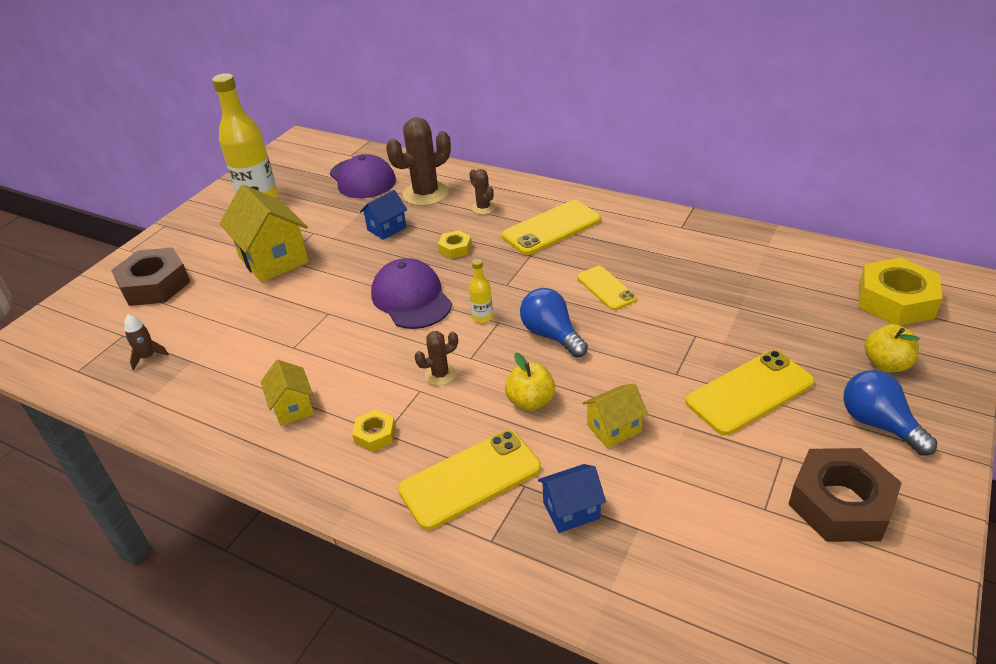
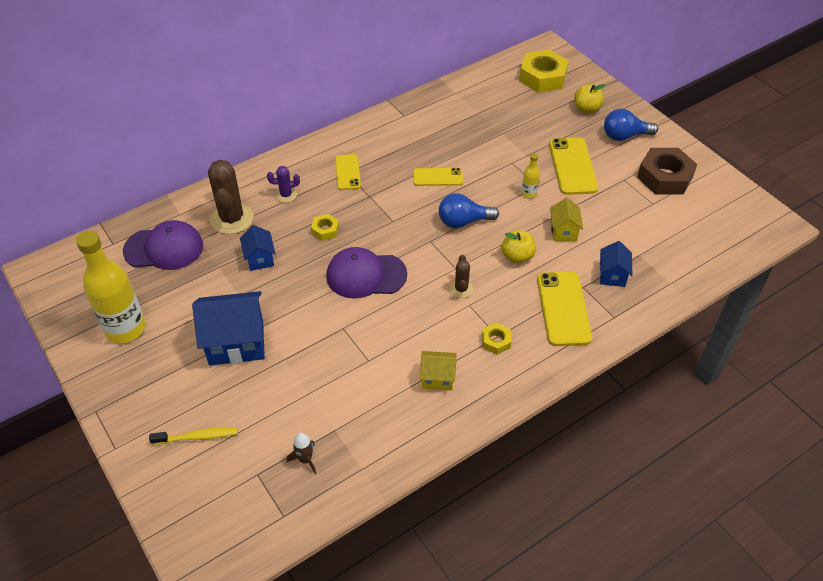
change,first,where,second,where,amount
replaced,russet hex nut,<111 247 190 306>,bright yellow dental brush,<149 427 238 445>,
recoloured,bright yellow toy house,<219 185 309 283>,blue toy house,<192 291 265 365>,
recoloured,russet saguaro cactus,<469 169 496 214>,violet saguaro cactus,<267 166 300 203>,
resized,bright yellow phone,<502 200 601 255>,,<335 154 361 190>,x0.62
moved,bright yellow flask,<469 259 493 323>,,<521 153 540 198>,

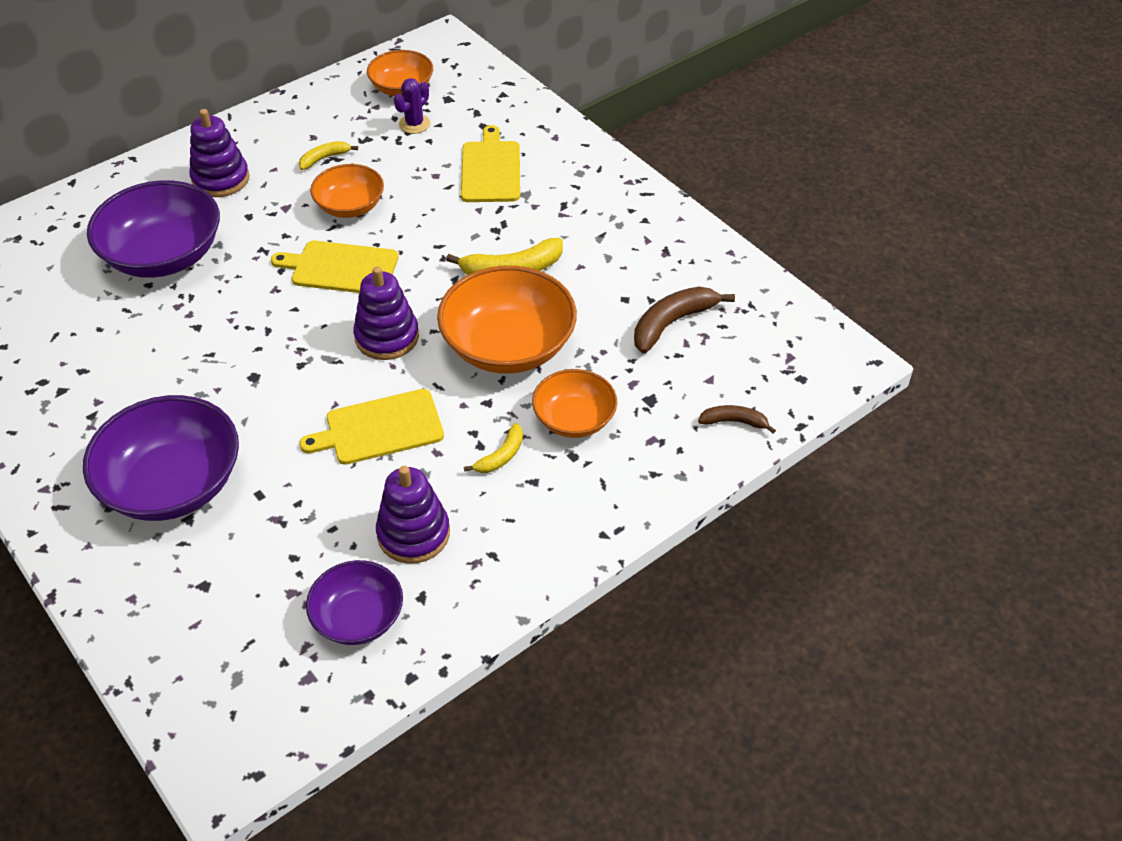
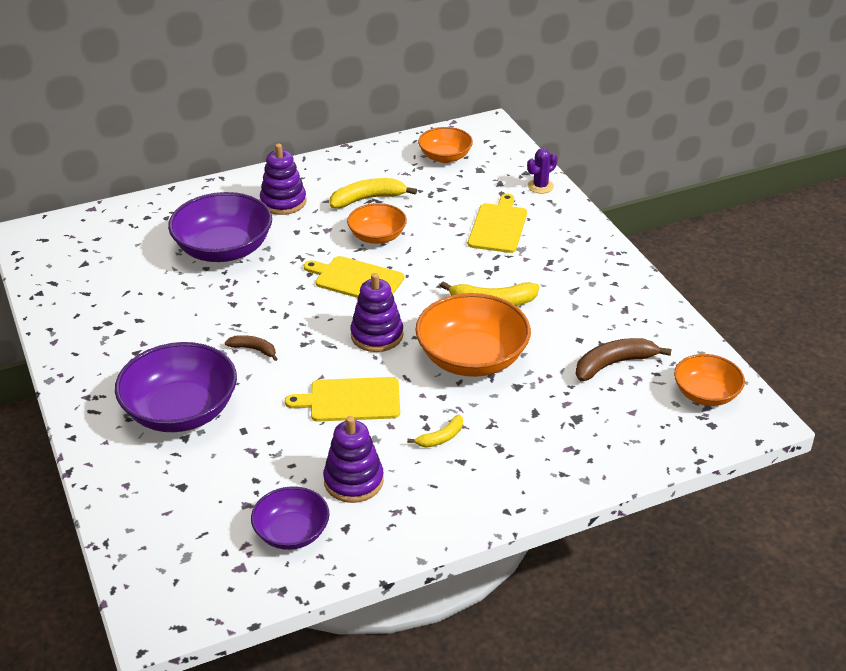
change,first,where,second,where,amount
moved,russet toy banana,<698 405 776 433>,,<225 335 277 361>,
resized,bright yellow toy banana,<299 141 358 170>,,<330 178 417 208>,x1.72
moved,violet saguaro cactus,<394 78 430 134>,,<527 148 557 194>,
moved,orange deep dish,<532 369 617 438>,,<674 354 745 406>,

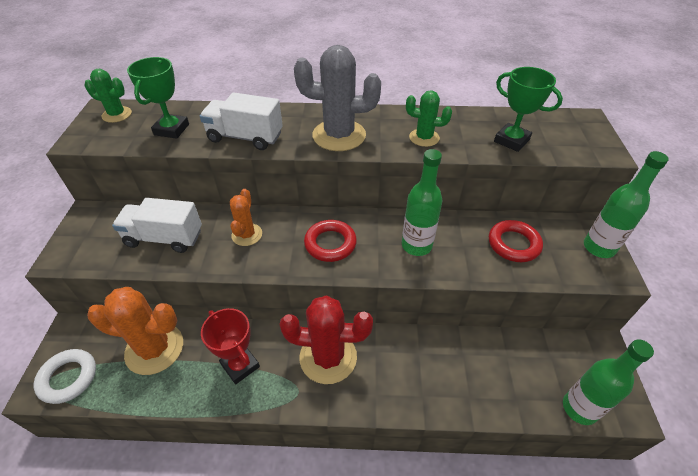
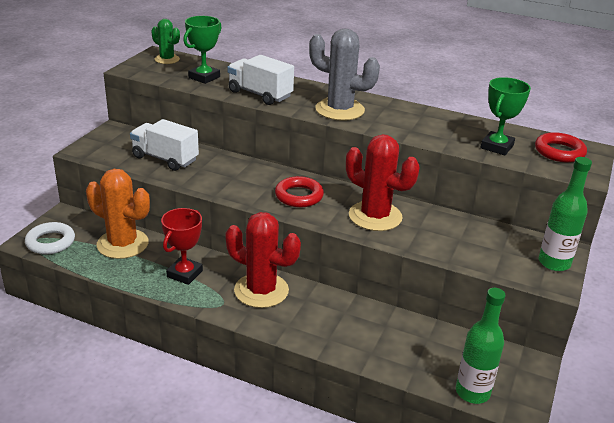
change,first,where,second,where,amount
turned,red trophy,<201 308 260 384>,,<161 208 203 285>,45 degrees clockwise
replaced,emerald flask,<402 149 442 256>,red saguaro cactus,<346 134 420 231>,
turned,emerald trophy,<494 67 563 152>,,<480 77 531 155>,60 degrees clockwise
moved,red torus,<489 220 543 262>,,<535 132 587 163>,
removed,orange saguaro cactus,<230 189 262 246>,,,
removed,emerald saguaro cactus,<406 90 452 147>,,,

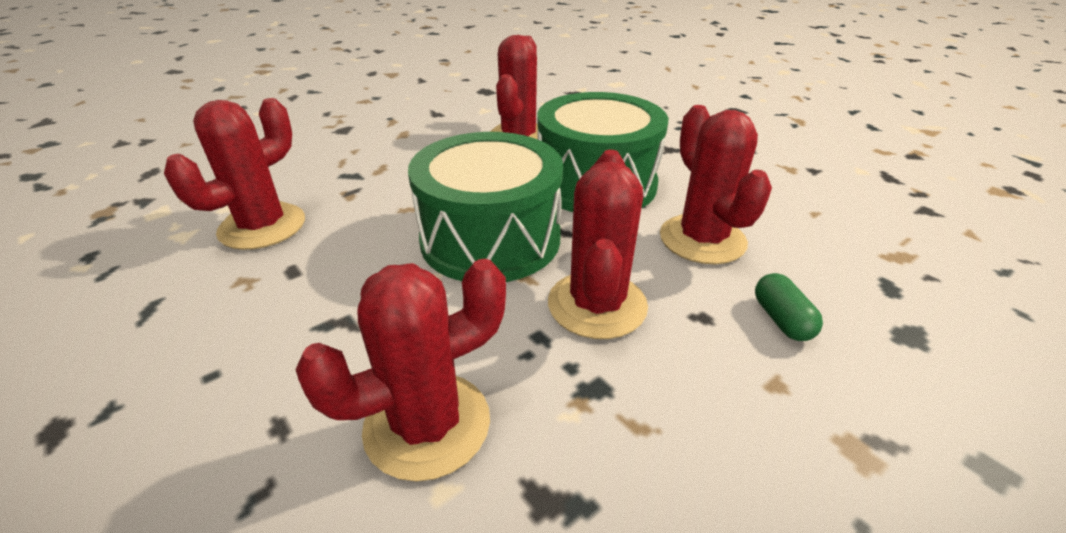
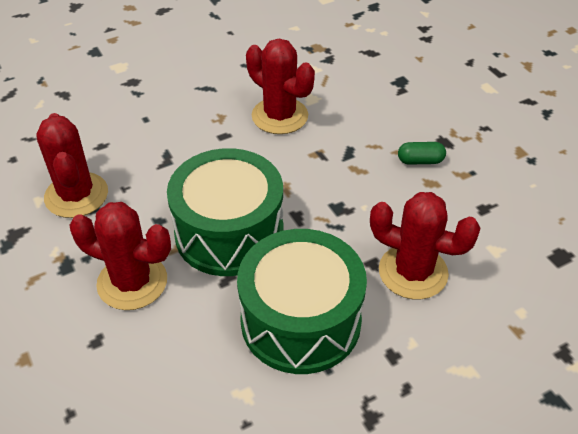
change,first,where,second,where,amount
moved,emerald pill shape,<755 273 823 341>,,<398 142 446 165>,
removed,red saguaro cactus,<660 105 772 264>,,,

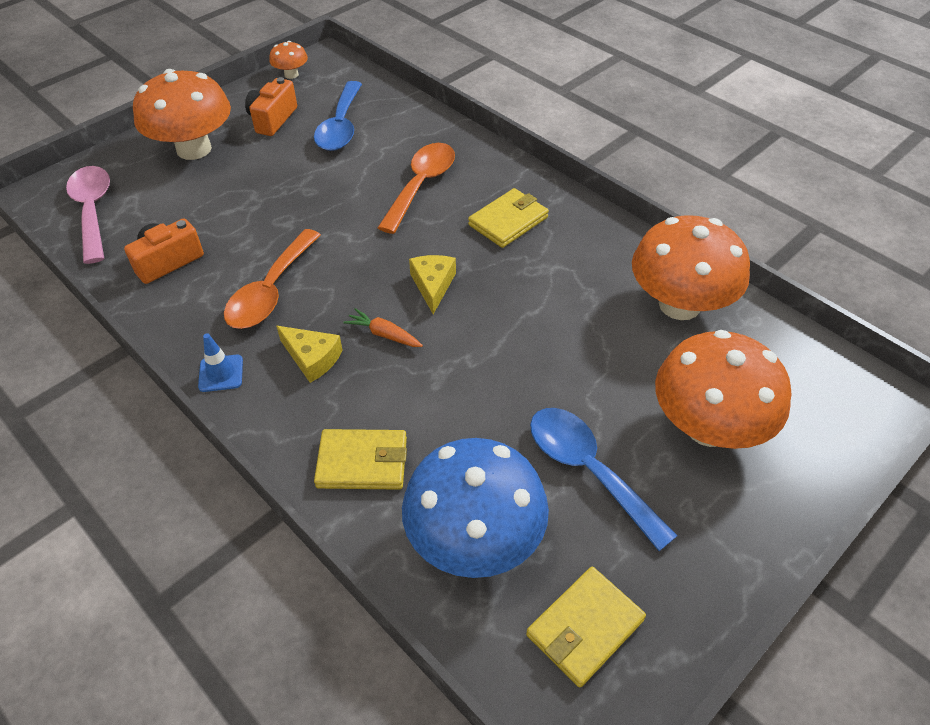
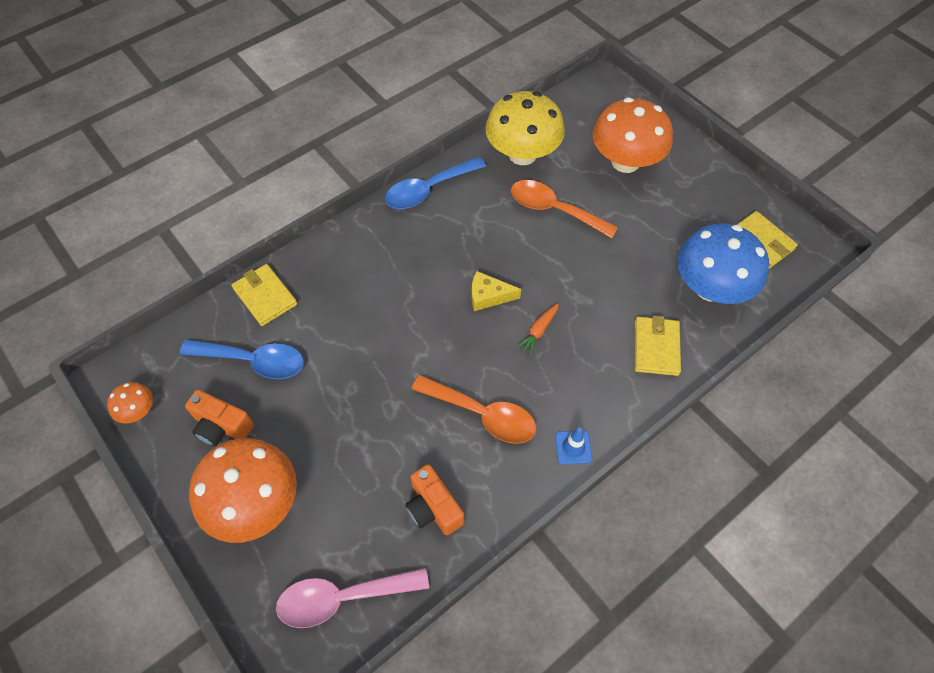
change,first,where,second,where,amount
moved,bright yellow billfold,<468 188 549 248>,,<231 264 297 326>,
moved,blue teaspoon,<530 408 677 551>,,<385 157 486 209>,
recoloured,orange fungus,<632 215 750 320>,bright yellow fungus,<485 91 565 165>,
moved,orange teaspoon,<378 143 455 234>,,<511 180 618 238>,
removed,bright yellow cheese,<276 326 343 383>,,,

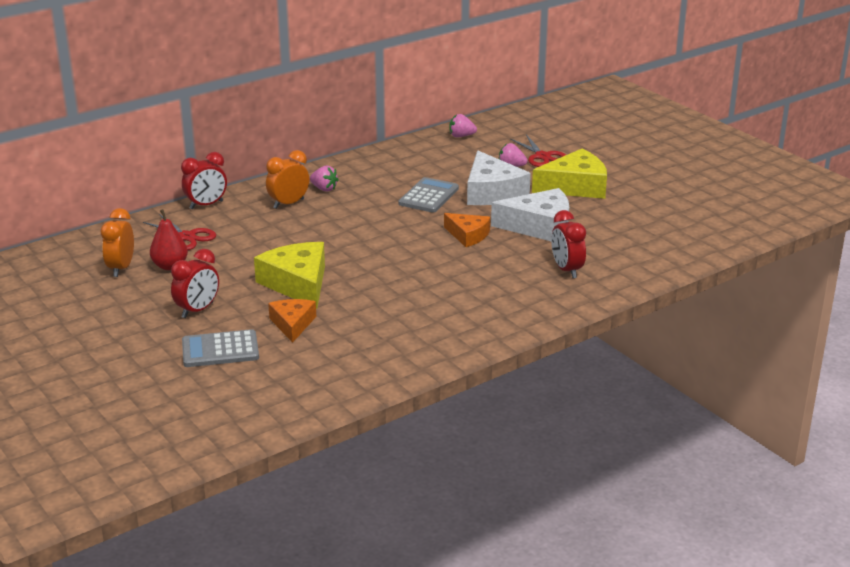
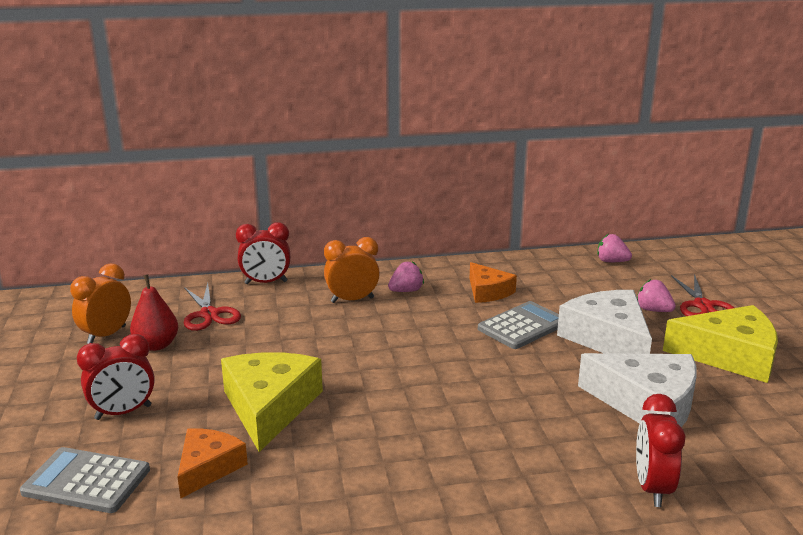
change,first,where,second,where,amount
turned,rose-pink strawberry,<310 166 339 191>,,<388 261 424 292>,90 degrees counterclockwise
moved,orange cheese,<444 213 490 247>,,<470 262 517 303>,
turned,snow-white cheese,<467 151 531 205>,,<557 290 652 354>,150 degrees clockwise

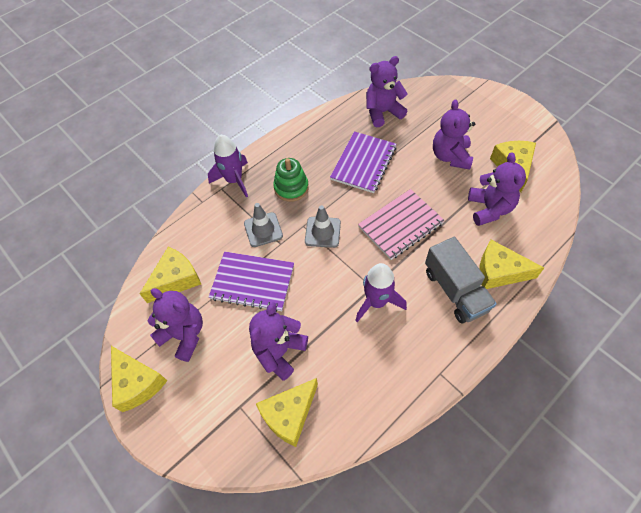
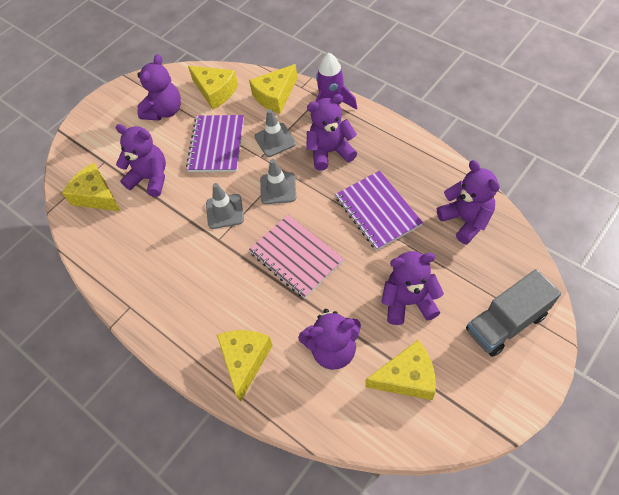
change,first,where,second,where,amount
added,,,gray traffic cone,<206 183 244 229>,
moved,bright yellow cheese,<111 346 167 412>,,<249 64 298 114>,
replaced,emerald stacking toy,<273 158 309 202>,violet stuffed bear,<306 94 357 171>,
turned,violet exercise book,<330 131 397 193>,,<335 171 423 250>,45 degrees clockwise
moved,gray toy truck,<425 237 497 323>,,<466 269 561 357>,
removed,violet rocket,<355 263 407 322>,,,

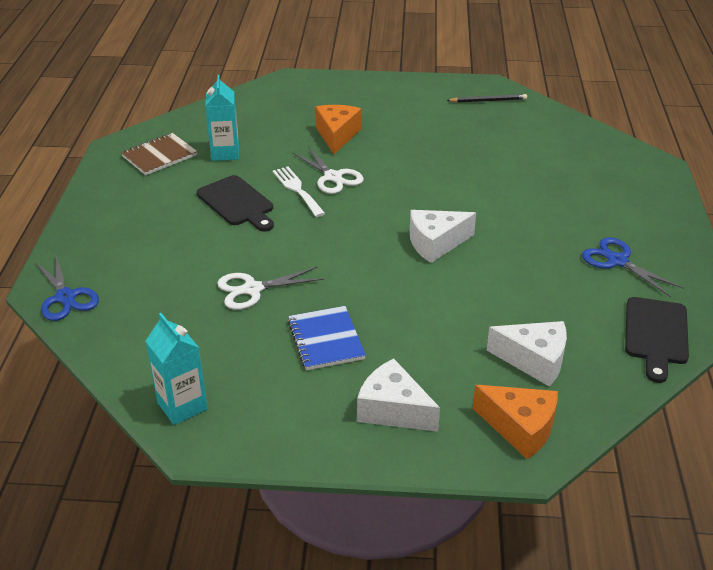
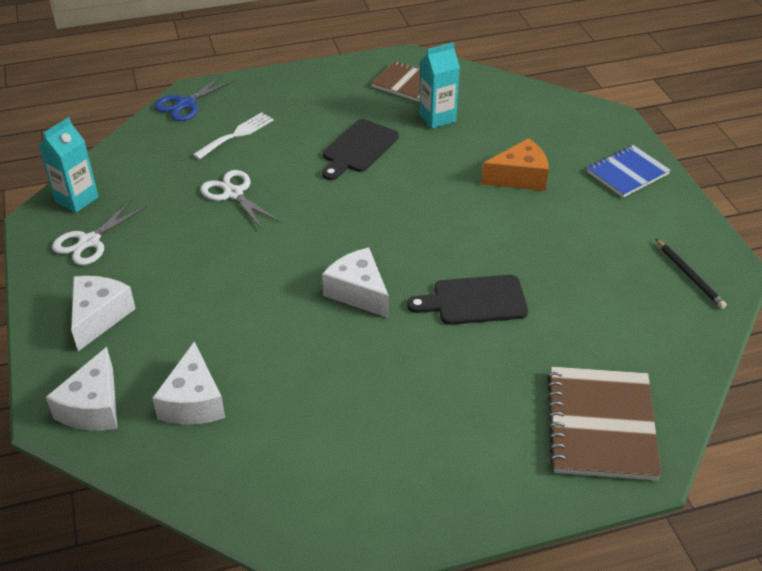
change,first,where,second,where,amount
recoloured,orange cheese,<473 385 558 459>,snow-white cheese,<46 347 117 431>,
moved,snow-white pair of scissors,<292 146 364 194>,,<52 199 147 265>,
moved,snow-white dinner fork,<273 166 325 217>,,<193 112 274 159>,
moved,black chopping board,<625 297 689 383>,,<407 275 528 325>,
added,,,russet exercise book,<547 367 661 481>,
moved,blue exercise book,<288 306 366 370>,,<587 145 671 198>,
removed,blue pair of scissors,<582 237 683 297>,,,

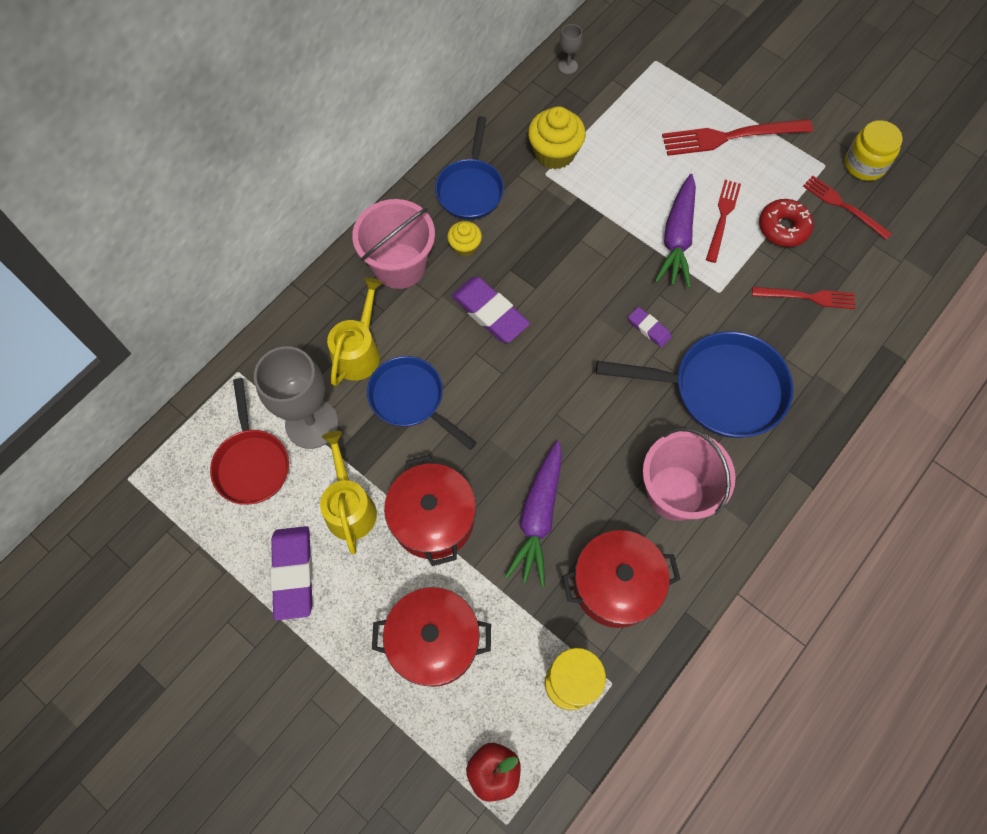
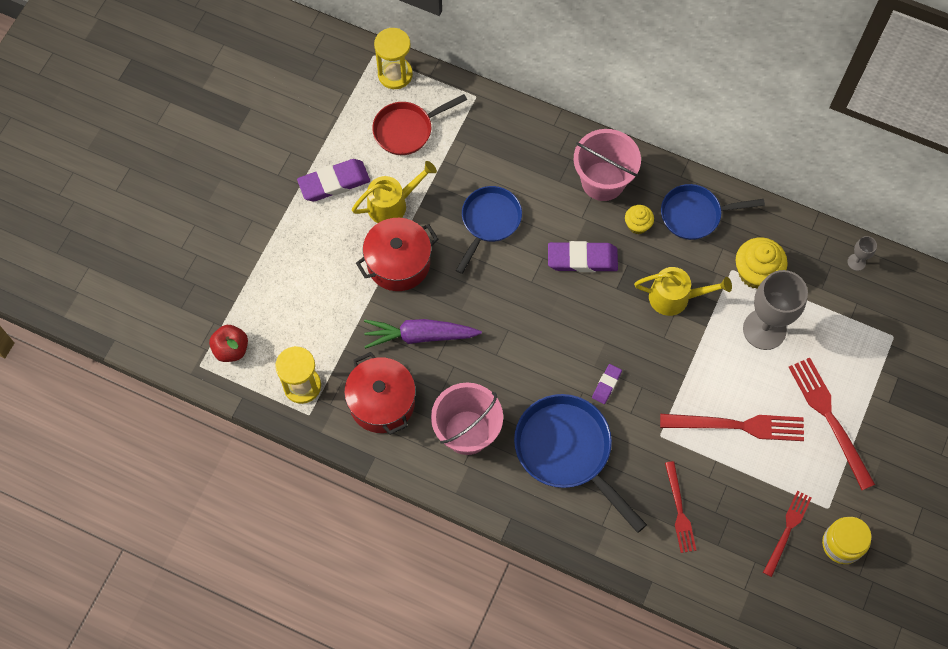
change,first,where,second,where,amount
added,,,bright yellow sandglass,<374 28 413 89>,
turned,blue skillet,<596 331 794 438>,,<514 394 647 533>,150 degrees clockwise
turned,violet eraser,<451 277 530 343>,,<548 241 618 272>,60 degrees clockwise
moved,bright yellow watering pot,<327 278 383 386>,,<634 267 732 316>,
resized,red dinner fork,<706 180 741 263>,,<660 414 804 441>,x1.58
moved,gray chalice,<254 346 338 449>,,<743 270 808 350>,
removed,red pot,<372 587 491 687>,,,
removed,violet toy carrot,<655 174 696 288>,,,
removed,red doughnut,<759 199 814 247>,,,

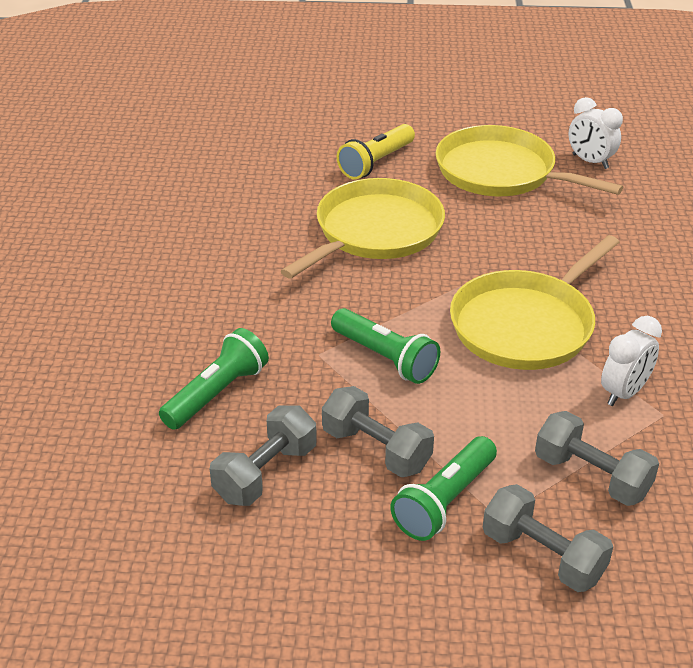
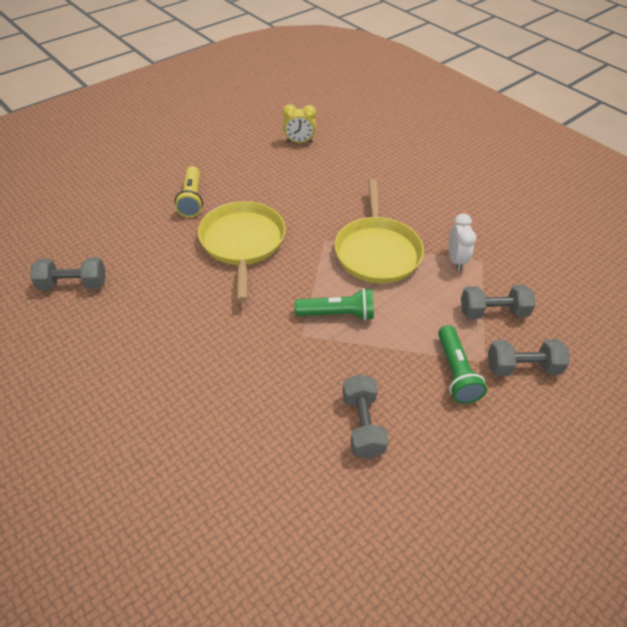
change,first,where,second,where,amount
moved,gray hand weight,<322 386 434 477>,,<30 257 105 290>,
recoloured,snow-white bedside clock,<569 97 623 169>,bright yellow bedside clock,<283 104 316 143>,
removed,emerald torch,<159 328 269 430>,,,
removed,bright yellow skillet,<436 125 623 196>,,,

